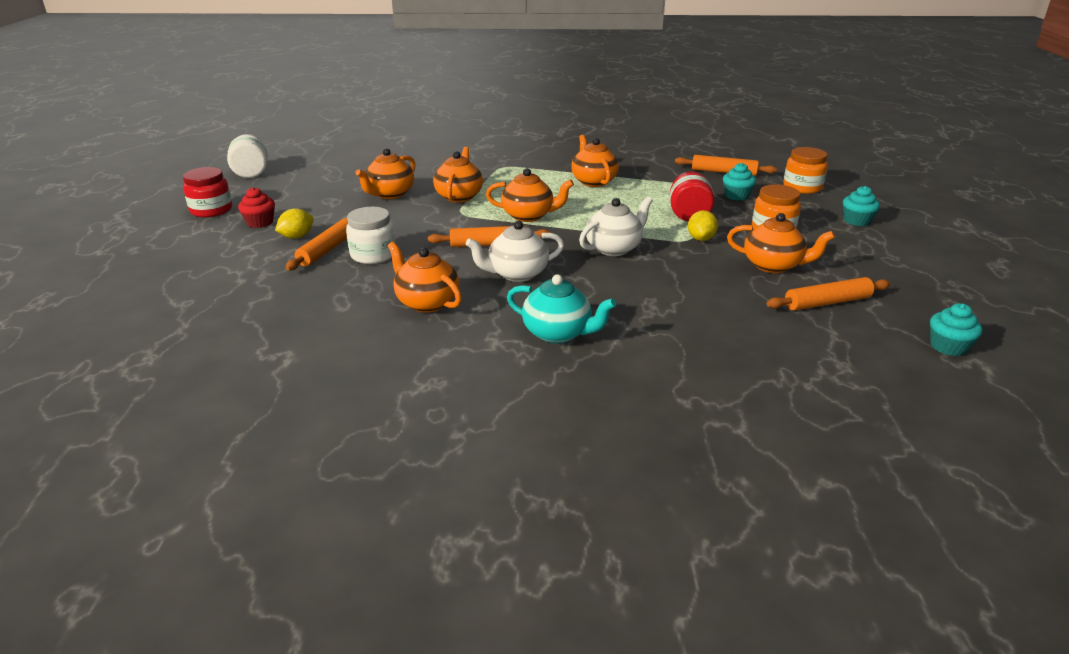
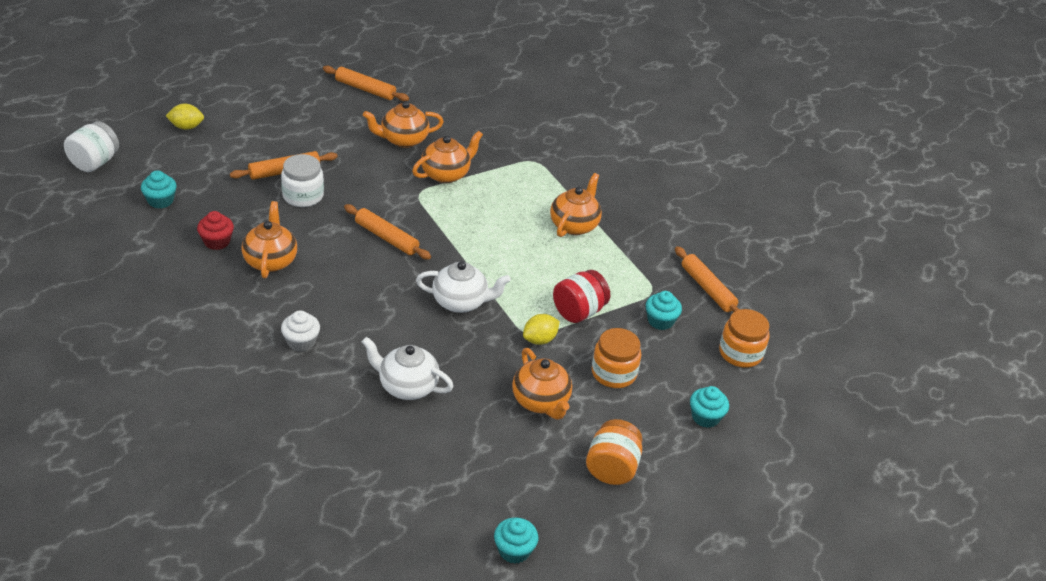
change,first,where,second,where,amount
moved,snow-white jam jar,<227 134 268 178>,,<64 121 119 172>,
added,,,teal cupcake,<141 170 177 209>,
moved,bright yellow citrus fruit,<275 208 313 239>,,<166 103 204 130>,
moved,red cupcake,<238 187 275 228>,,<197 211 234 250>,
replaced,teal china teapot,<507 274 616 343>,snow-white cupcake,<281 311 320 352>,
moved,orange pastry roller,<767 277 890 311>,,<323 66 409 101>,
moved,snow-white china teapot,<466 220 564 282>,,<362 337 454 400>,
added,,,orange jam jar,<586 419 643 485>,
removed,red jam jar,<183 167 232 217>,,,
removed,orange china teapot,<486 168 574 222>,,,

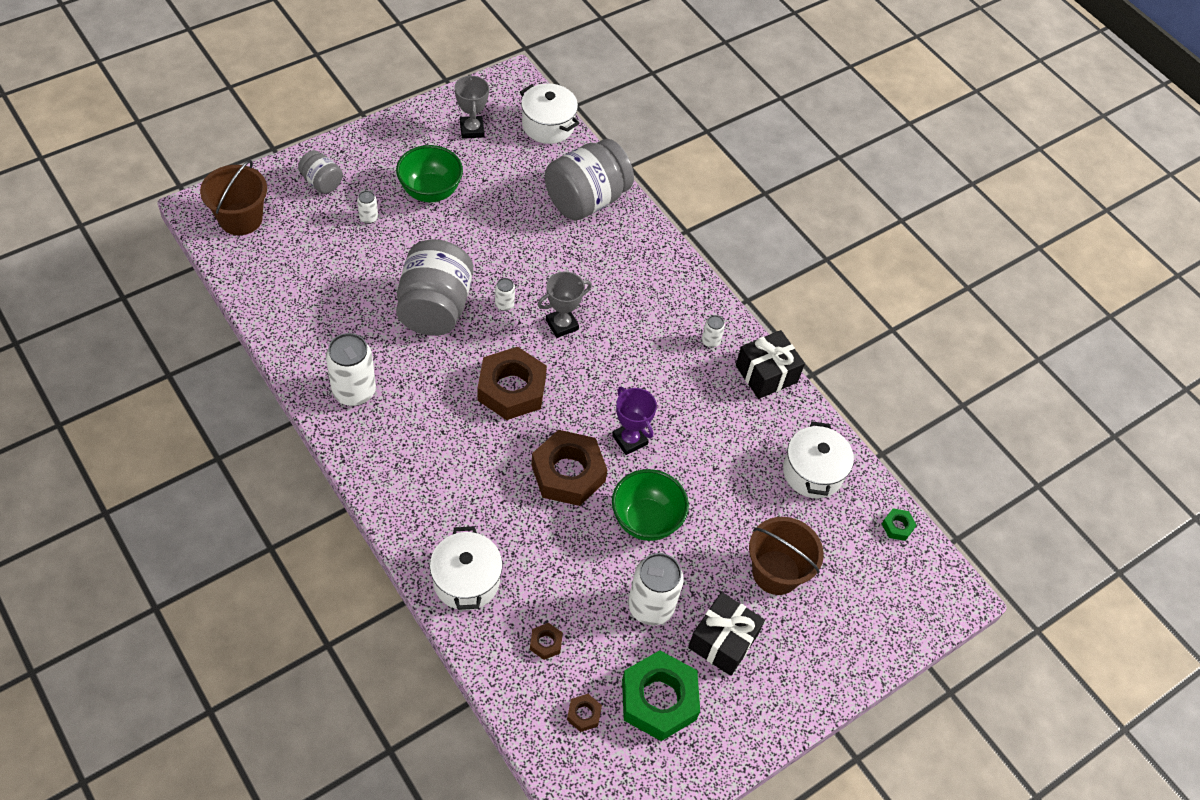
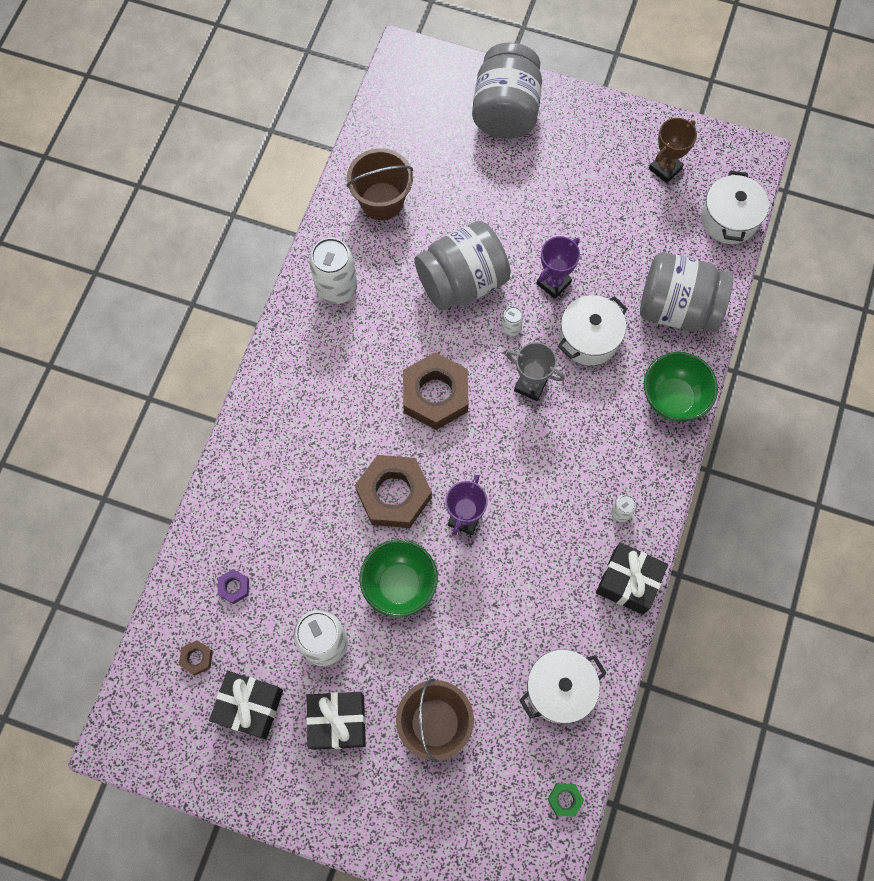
change,first,where,second,where,amount
replaced,emerald hex nut,<622 650 700 741>,black present,<209 671 283 739>,
recoloured,russet hex nut,<530 623 563 660>,violet hex nut,<218 569 249 604>,
moved,russet pail,<200 160 267 235>,,<346 148 413 220>,
resized,gray jam jar,<298 150 343 194>,,<472 42 542 139>,x2.00
added,,,violet trophy,<536 236 580 299>,
moved,snow-white pot,<430 526 503 610>,,<558 295 628 365>,
moved,emerald deep dish,<396 145 463 202>,,<644 352 718 422>,
recoloured,gray trophy,<455 74 489 139>,russet trophy,<649 118 697 183>,
removed,snow-white can,<357 191 378 224>,,,

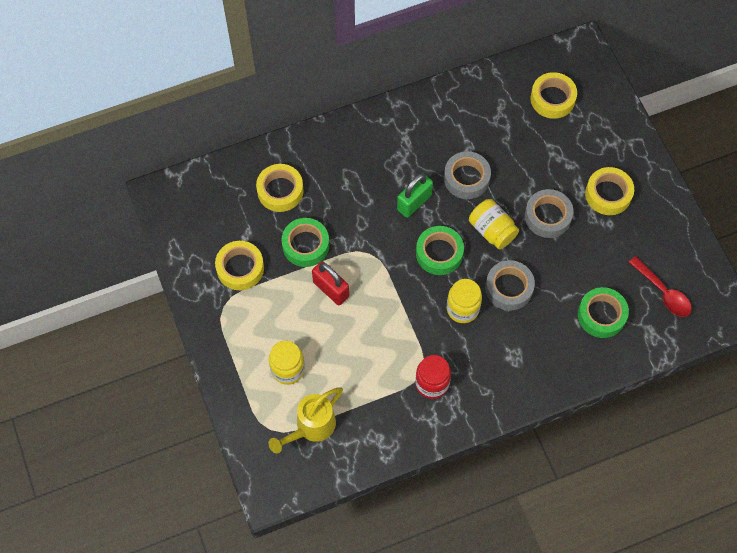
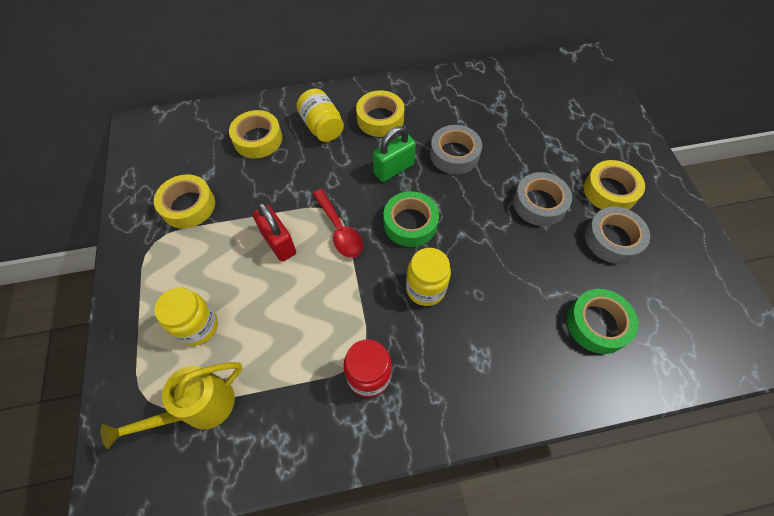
change,first,where,second,where,amount
moved,bright yellow jam jar,<469 199 519 249>,,<296 88 344 142>,
moved,red teaspoon,<629 256 692 317>,,<313 189 363 258>,
moved,bright yellow roll of tape,<530 72 577 119>,,<356 90 404 137>,
moved,gray roll of tape,<485 260 535 311>,,<585 207 650 264>,
removed,emerald roll of tape,<281 218 329 267>,,,

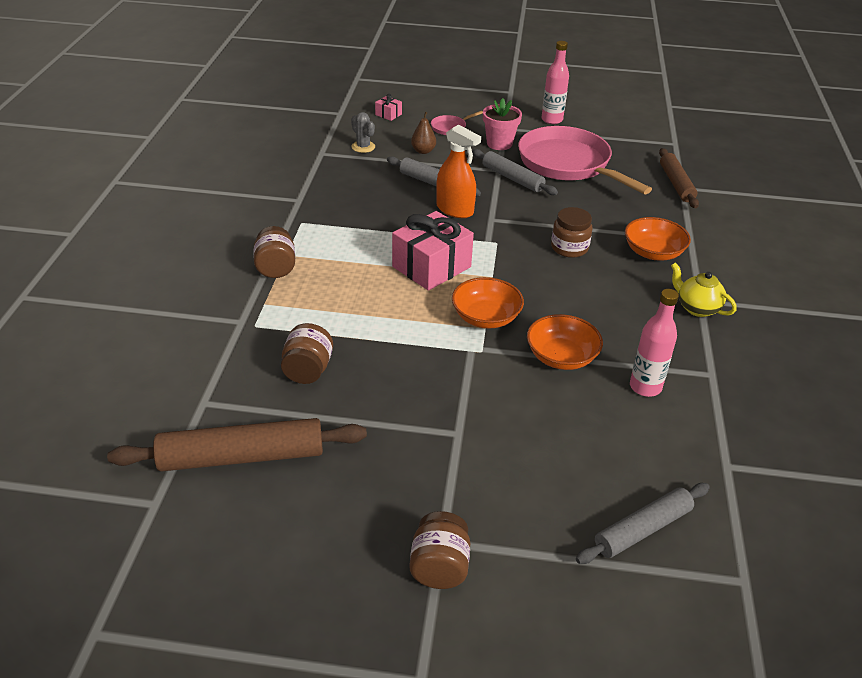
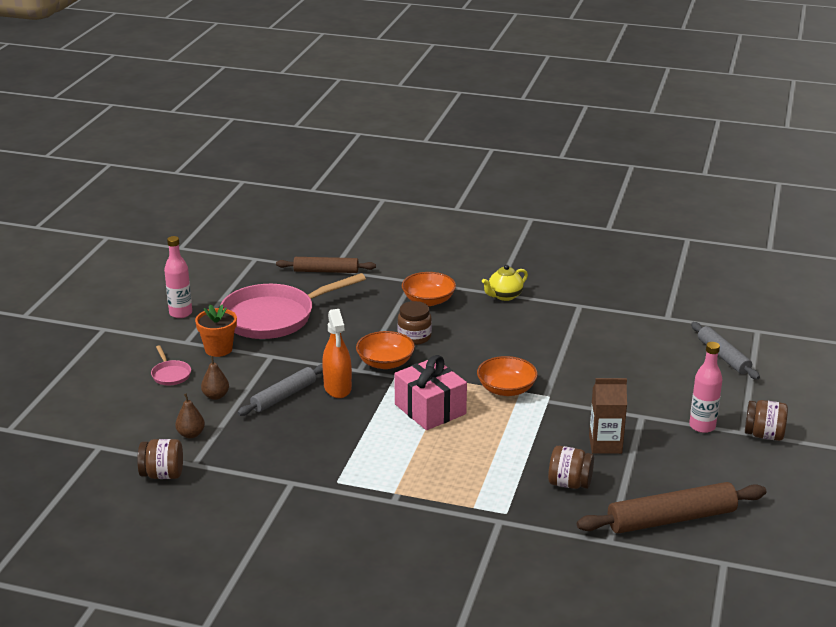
change,first,where,second,where,amount
moved,russet jam jar,<253 226 295 278>,,<137 439 183 479>,
replaced,gray saguaro cactus,<351 112 375 153>,russet pear fruit,<175 393 205 438>,
recoloured,rose-pink flower pot,<483 98 522 150>,orange flower pot,<195 304 237 357>,
turned,orange spray cleaner,<436 124 481 218>,,<322 309 352 398>,120 degrees clockwise
moved,orange deep dish,<527 314 603 370>,,<356 331 415 369>,
turned,russet pastry roller,<107 418 367 472>,,<577 482 766 534>,75 degrees clockwise
added,,,russet carton,<589 378 627 454>,
moved,rose-pink flask,<630 289 679 397>,,<689 342 722 433>,
removed,rose-pink present,<375 94 402 121>,,,
removed,gray pastry roller,<472 149 558 195>,,,

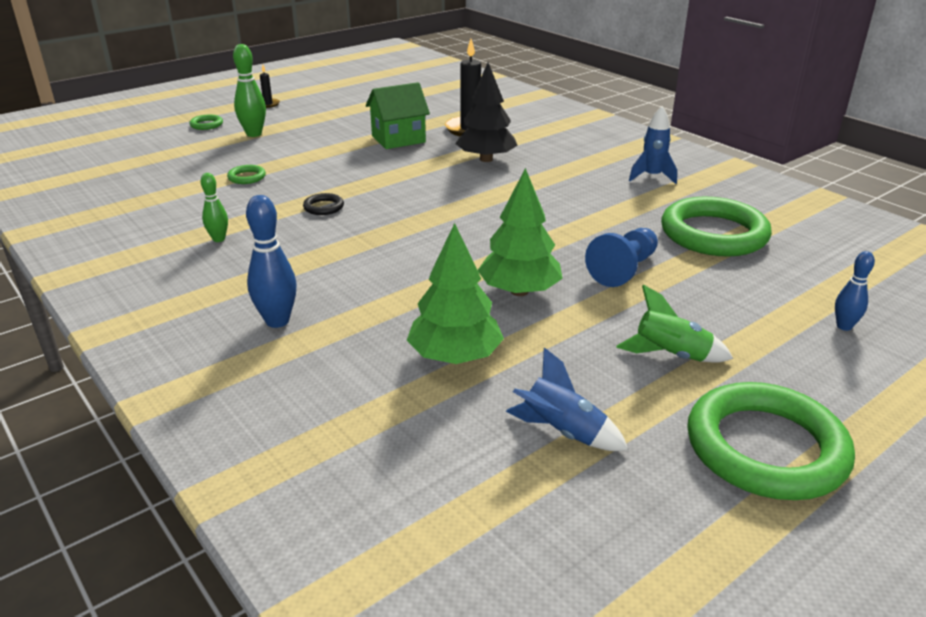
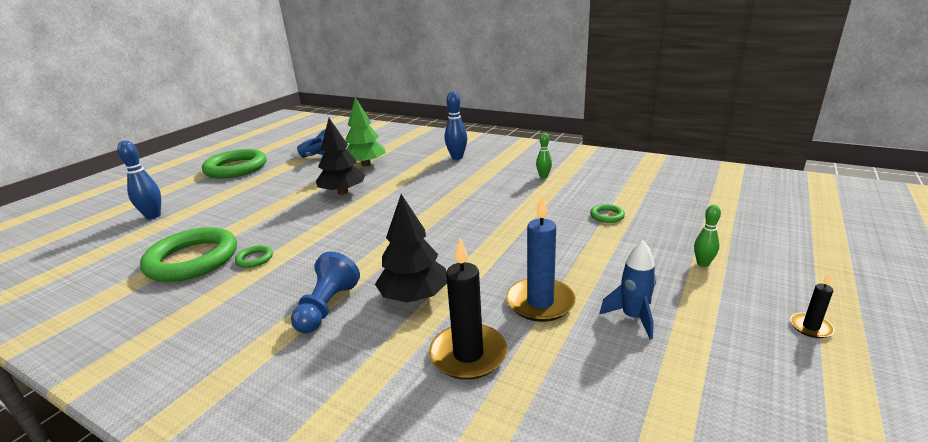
change,first,where,second,where,amount
resized,blue bowling pin,<835 251 875 331>,,<117 141 161 219>,x1.63
moved,emerald torus,<189 114 223 130>,,<235 245 273 268>,
moved,blue pawn,<585 228 658 287>,,<291 252 360 333>,
recoloured,emerald fir tree,<478 168 563 296>,black fir tree,<316 118 365 195>,
replaced,emerald toy house,<366 82 430 149>,blue wax candle,<506 195 576 322>,
moved,blue rocket,<629 106 677 184>,,<599 240 656 340>,
resized,emerald bowling pin,<233 44 266 137>,,<694 205 721 267>,x0.62
removed,black torus,<303 193 344 215>,,,
removed,emerald rocket,<616 285 733 363>,,,

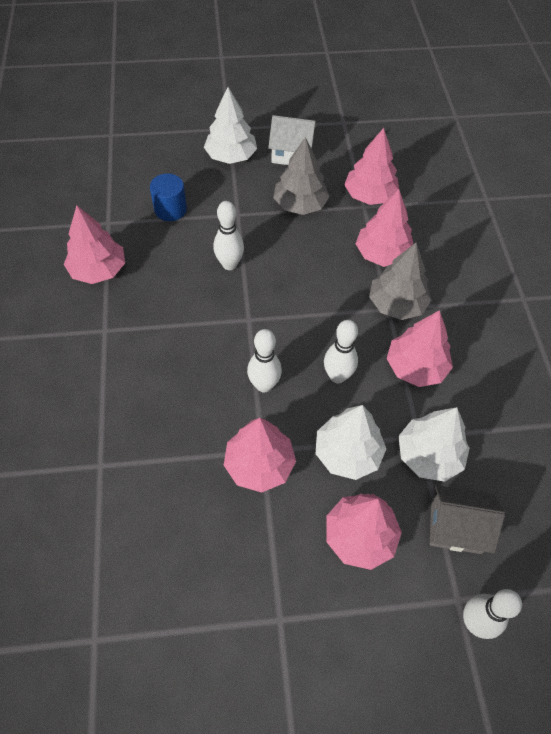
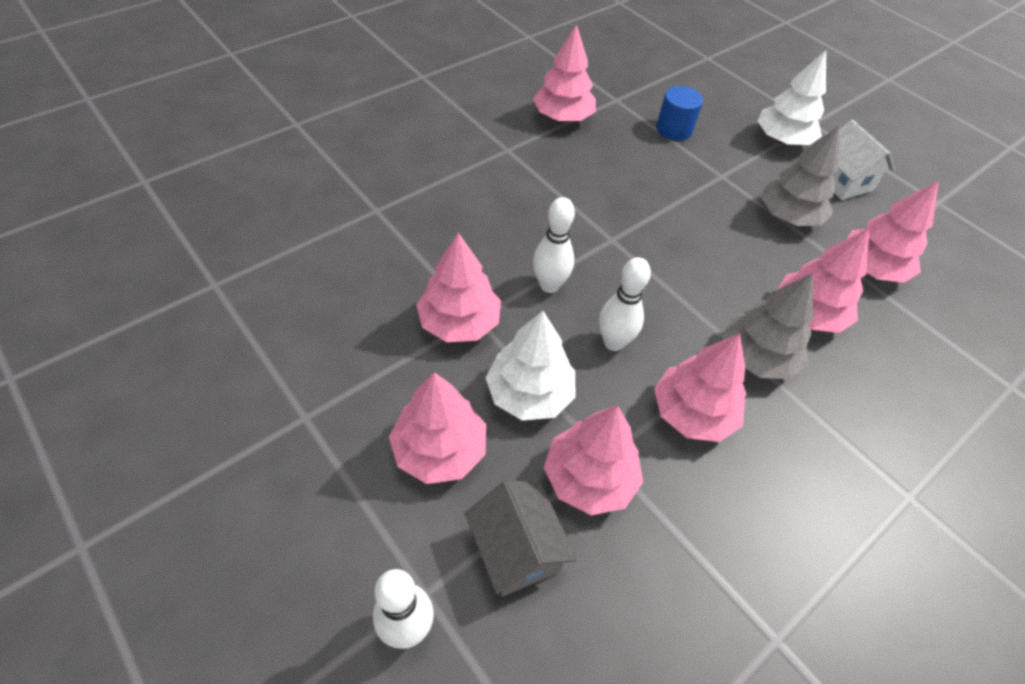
change,first,where,second,where,amount
recoloured,snow-white fir tree,<398 407 470 482>,rose-pink fir tree,<544 405 643 515>,
removed,snow-white bowling pin,<213 201 244 270>,,,

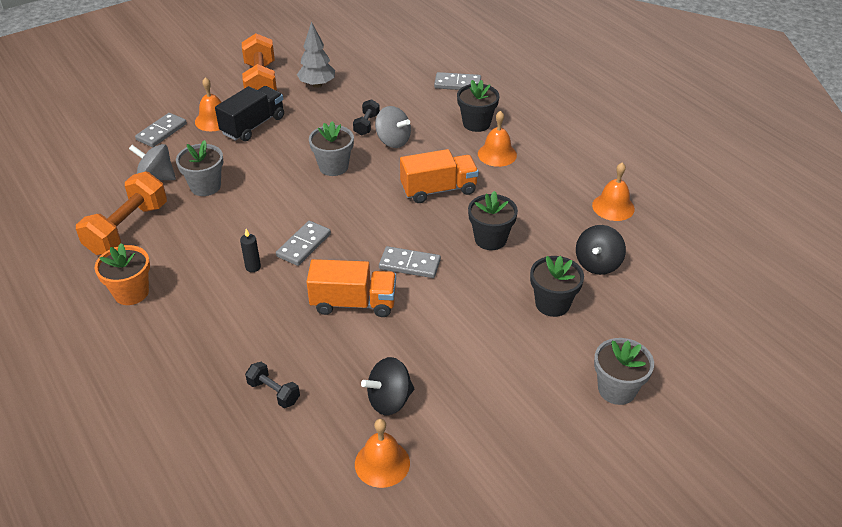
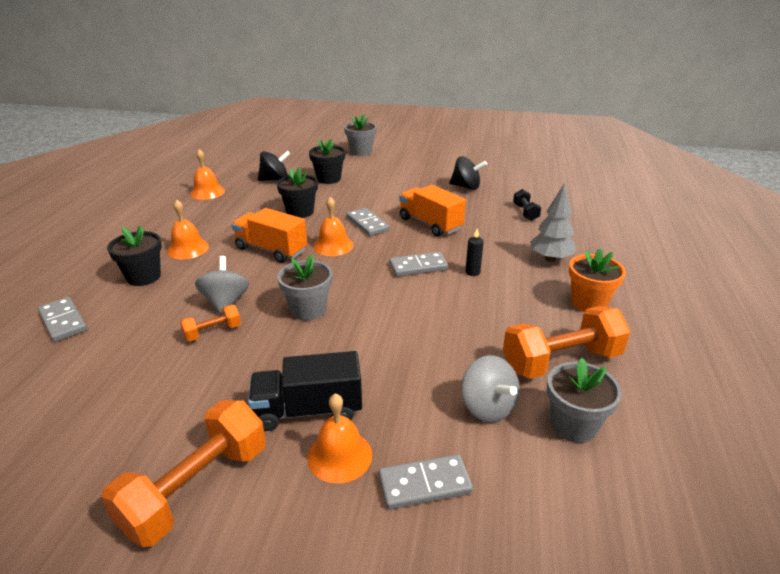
change,first,where,second,where,amount
recoloured,black hand weight,<353 99 380 136>,orange hand weight,<180 305 241 341>,
moved,orange school bell,<355 419 410 488>,,<313 197 353 256>,
moved,gray fir tree,<297 22 335 88>,,<530 183 576 262>,
moved,gray flower pot,<176 140 223 196>,,<547 358 622 443>,

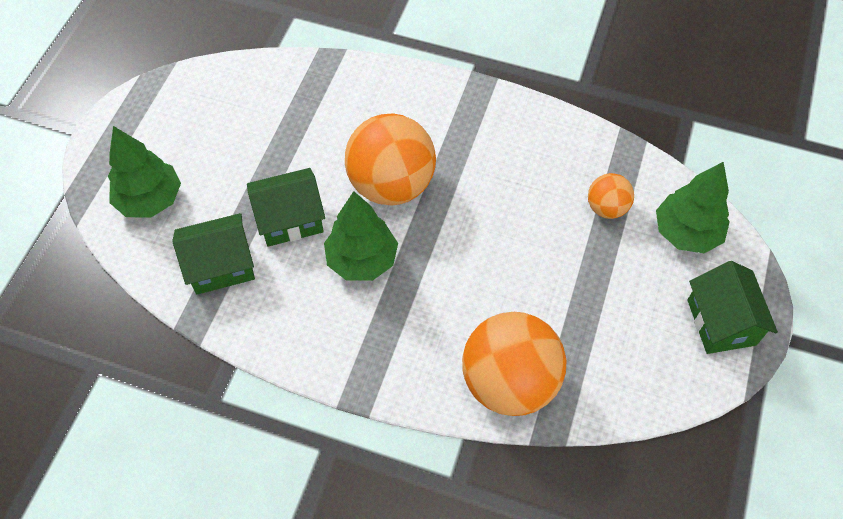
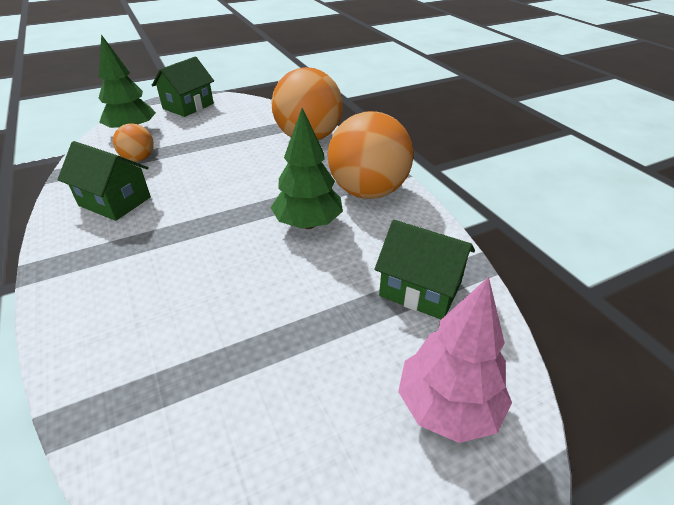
change,first,where,second,where,amount
moved,emerald toy house,<247 168 325 247>,,<57 141 151 221>,
moved,orange play ball,<345 114 436 205>,,<328 111 414 199>,
recoloured,emerald fir tree,<108 126 181 218>,rose-pink fir tree,<398 277 512 443>,

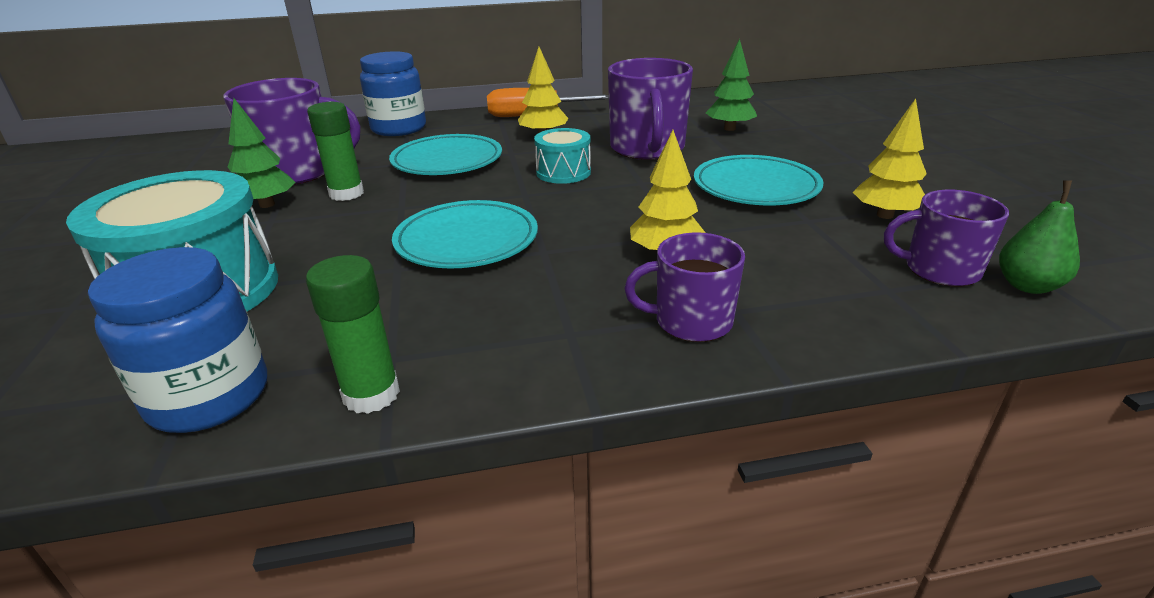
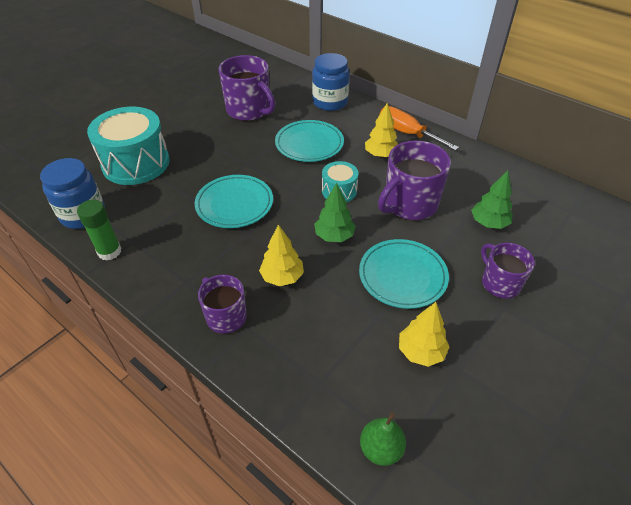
change,first,where,second,where,amount
moved,emerald fir tree,<228 98 296 208>,,<314 183 356 242>,
moved,violet mug,<884 190 1009 287>,,<481 243 535 298>,
removed,emerald glue stick,<307 102 364 201>,,,

